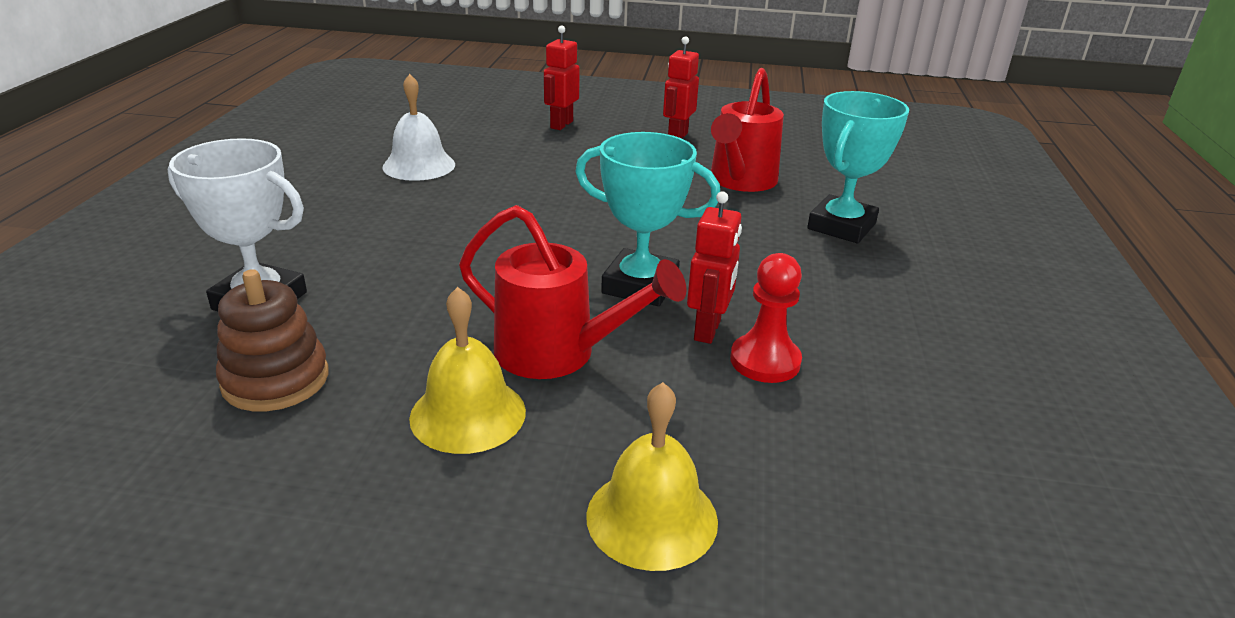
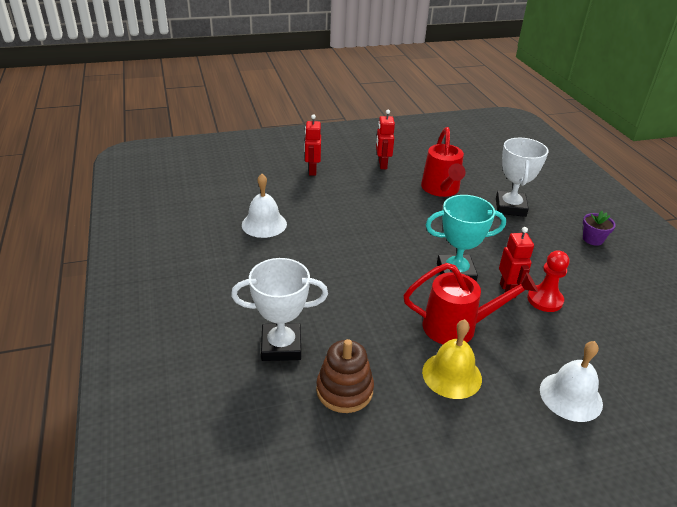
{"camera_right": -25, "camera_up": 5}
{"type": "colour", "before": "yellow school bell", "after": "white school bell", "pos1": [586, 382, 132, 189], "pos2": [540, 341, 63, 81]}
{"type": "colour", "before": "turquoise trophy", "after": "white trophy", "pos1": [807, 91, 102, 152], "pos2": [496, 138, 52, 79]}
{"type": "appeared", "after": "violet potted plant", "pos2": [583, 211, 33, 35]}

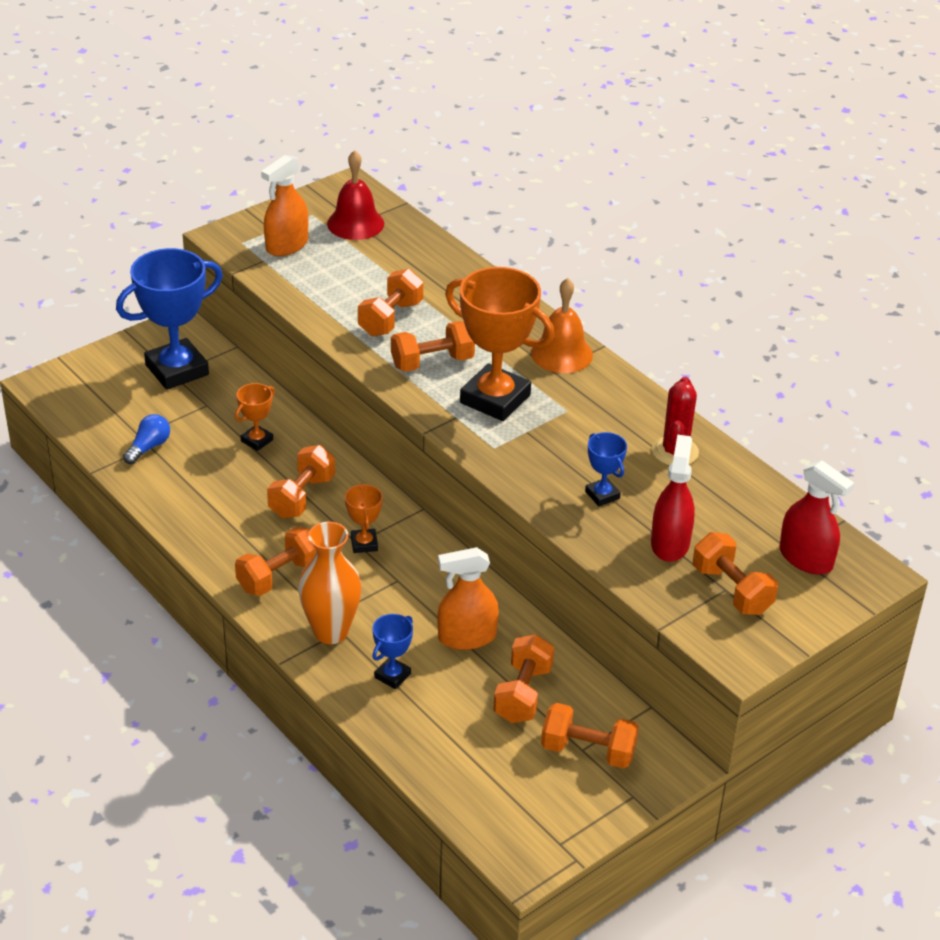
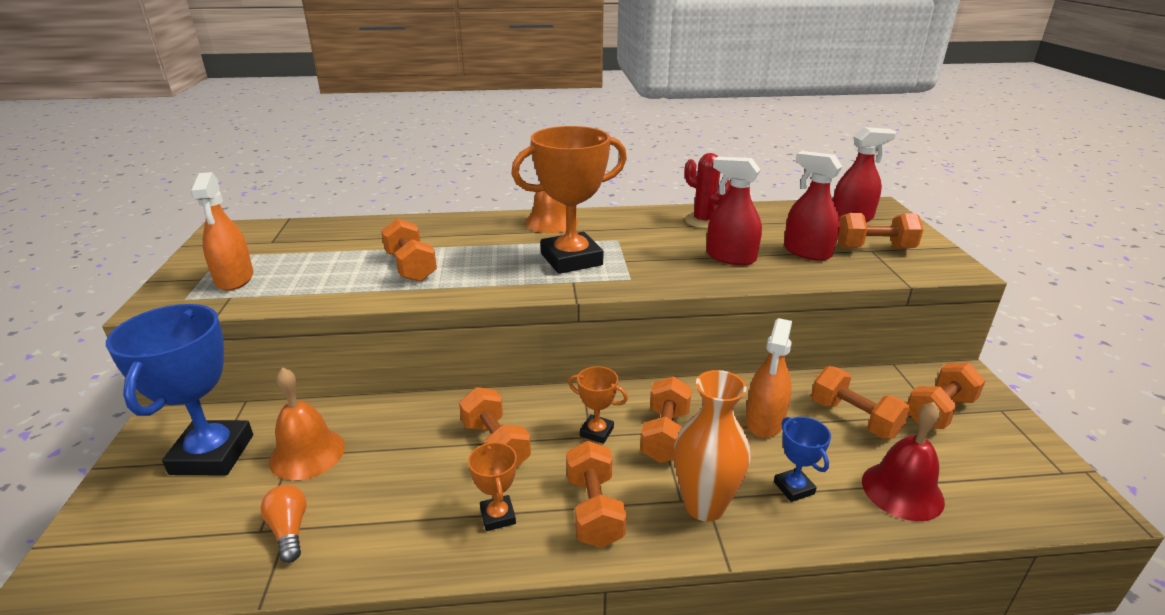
{"camera_right": -55, "camera_up": -10}
{"type": "colour", "before": "royal blue lightbulb", "after": "bright orange lightbulb", "pos1": [123, 414, 47, 50], "pos2": [261, 485, 46, 78]}
{"type": "relocated", "before": "bright orange trophy", "pos1": [235, 383, 40, 68], "pos2": [468, 442, 49, 89]}
{"type": "relocated", "before": "red school bell", "pos1": [327, 150, 57, 90], "pos2": [862, 402, 83, 119]}
{"type": "relocated", "before": "bright orange dumbbell", "pos1": [391, 321, 84, 51], "pos2": [640, 376, 52, 87]}
{"type": "exchanged", "before": "royal blue trophy", "after": "red spray bottle", "pos1": [585, 432, 42, 74], "pos2": [706, 157, 56, 108]}
{"type": "appeared", "after": "bright orange school bell", "pos2": [269, 367, 76, 113]}

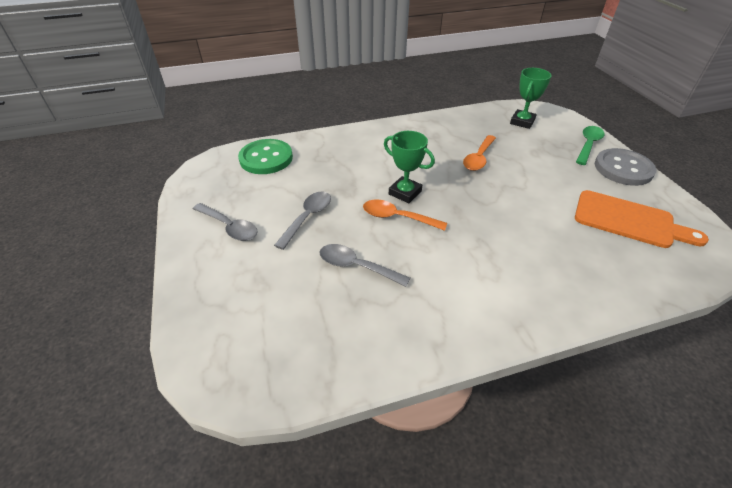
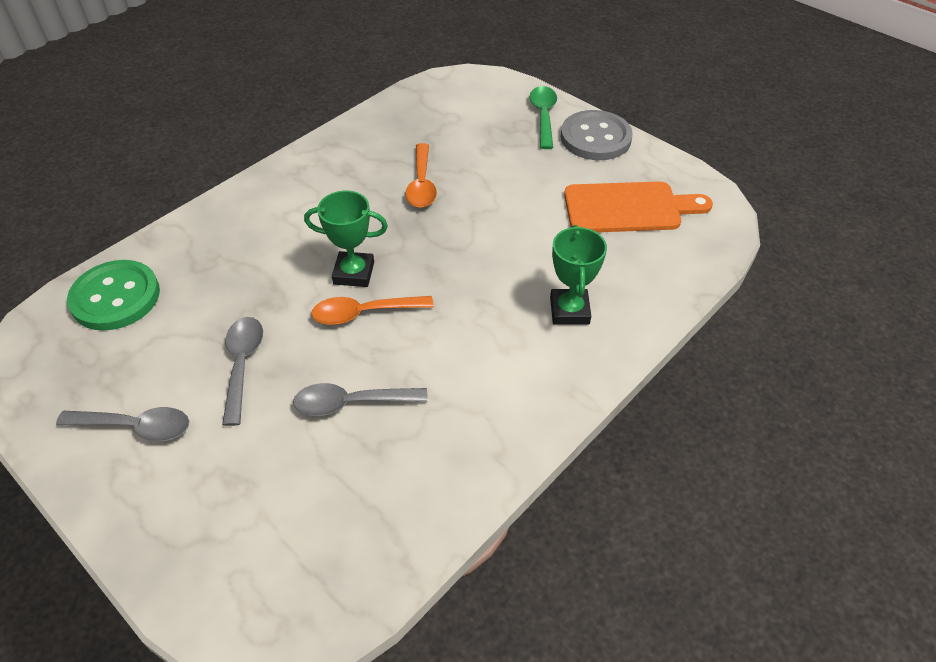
{"camera_right": -30, "camera_up": 5}
{"type": "relocated", "before": "green trophy", "pos1": [510, 68, 42, 61], "pos2": [550, 225, 57, 100]}

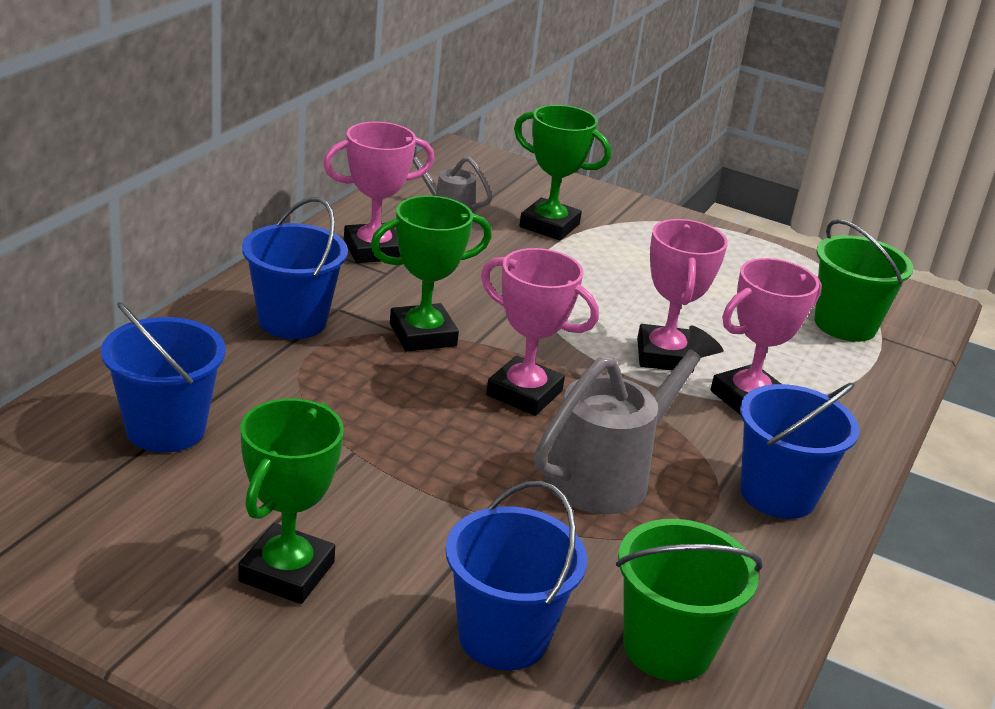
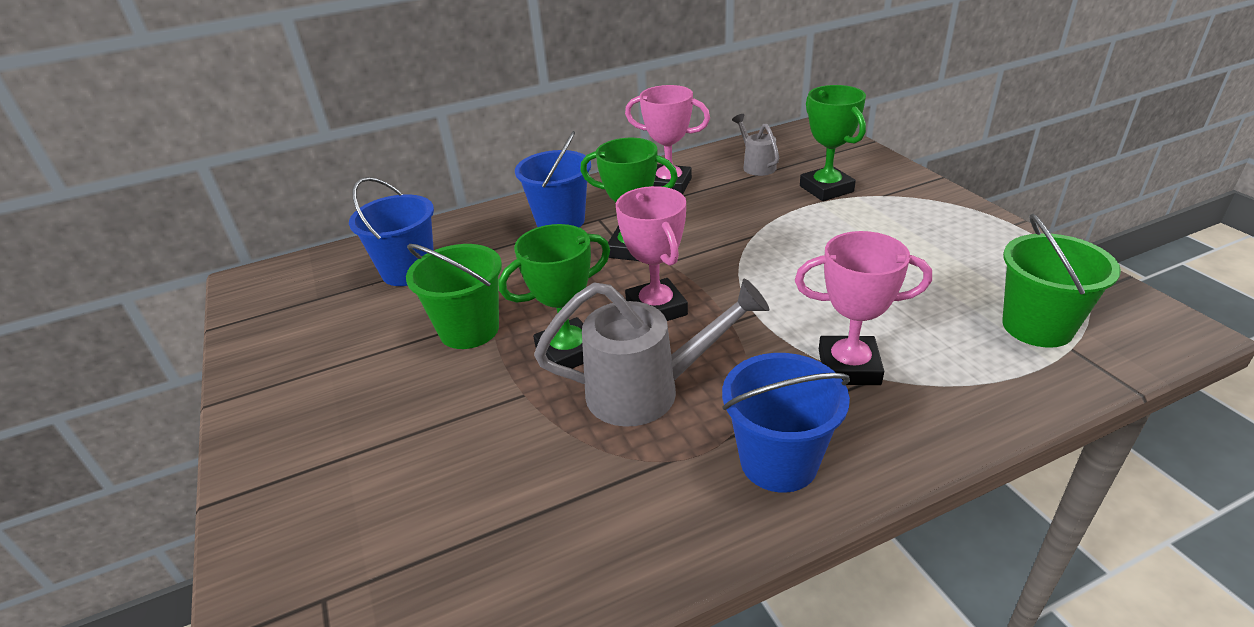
{"camera_right": 45, "camera_up": 5}
{"type": "relocated", "before": "green trophy", "pos1": [238, 398, 106, 206], "pos2": [499, 224, 111, 145]}
{"type": "missing", "before": "royal blue sand bucket", "pos1": [445, 481, 142, 189]}
{"type": "relocated", "before": "green sand bucket", "pos1": [616, 519, 147, 163], "pos2": [406, 244, 96, 105]}
{"type": "missing", "before": "rosy trophy", "pos1": [637, 219, 91, 154]}

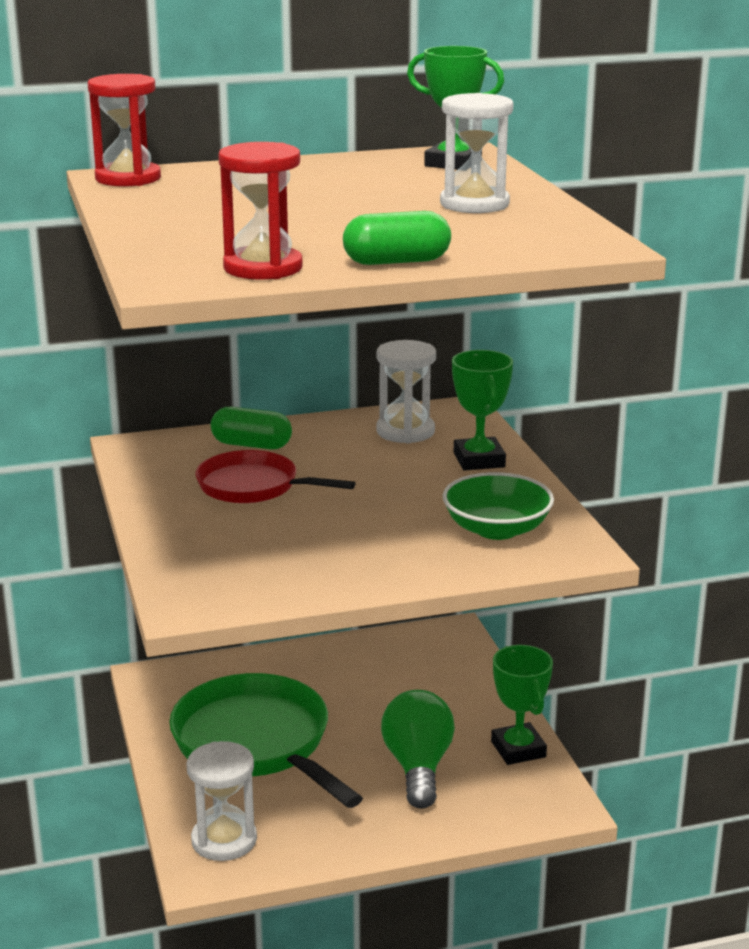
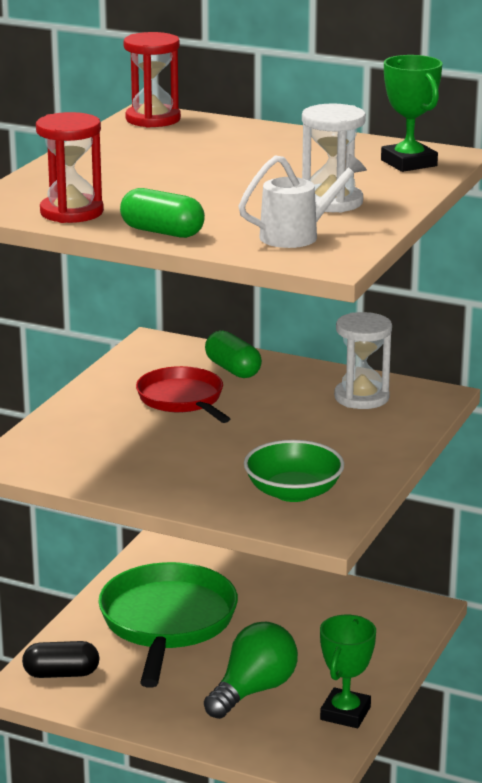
{"camera_right": 40, "camera_up": 0}
{"type": "exchanged", "before": "white hourglass", "after": "ebony pill", "pos1": [186, 741, 71, 120], "pos2": [22, 641, 77, 37]}
{"type": "missing", "before": "green trophy", "pos1": [452, 350, 61, 121]}
{"type": "appeared", "after": "white watering pot", "pos2": [238, 154, 129, 94]}

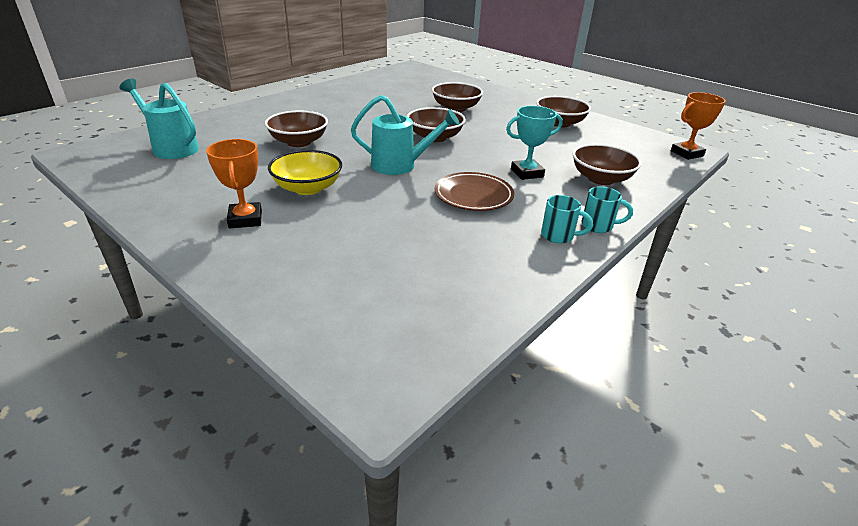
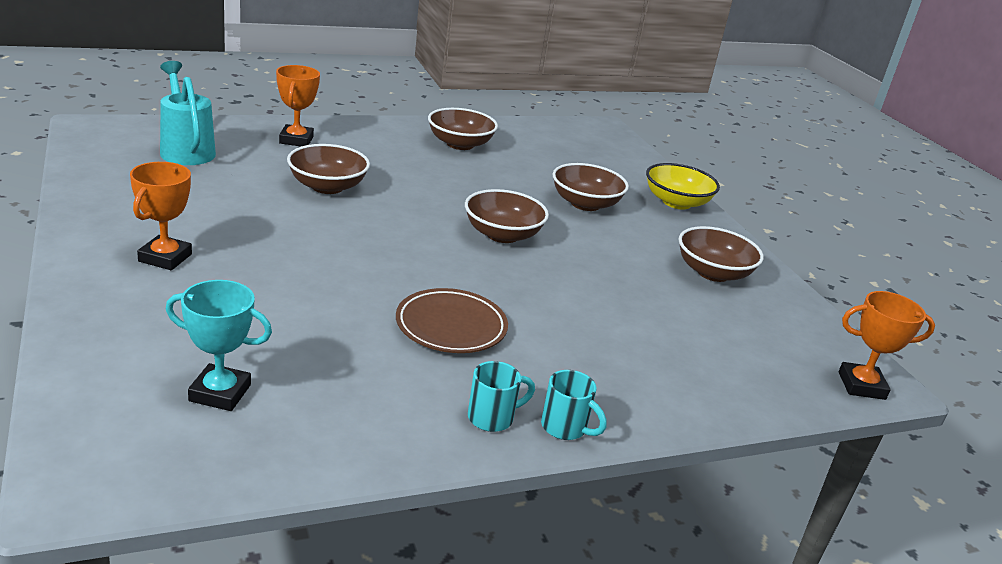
{"camera_right": 25, "camera_up": -5}
{"type": "relocated", "before": "yellow deep dish", "pos1": [268, 150, 74, 45], "pos2": [646, 163, 74, 46]}
{"type": "missing", "before": "turquoise watering pot", "pos1": [351, 95, 109, 80]}
{"type": "relocated", "before": "turquoise trophy", "pos1": [506, 106, 57, 74], "pos2": [166, 280, 106, 131]}
{"type": "spun", "before": "turquoise tea mug", "pos1": [541, 195, 52, 48], "pos2": [468, 361, 67, 71], "turn": -75}
{"type": "relocated", "before": "russet deep dish", "pos1": [573, 144, 69, 41], "pos2": [428, 108, 70, 42]}
{"type": "appeared", "after": "bright orange trophy", "pos2": [276, 65, 44, 81]}

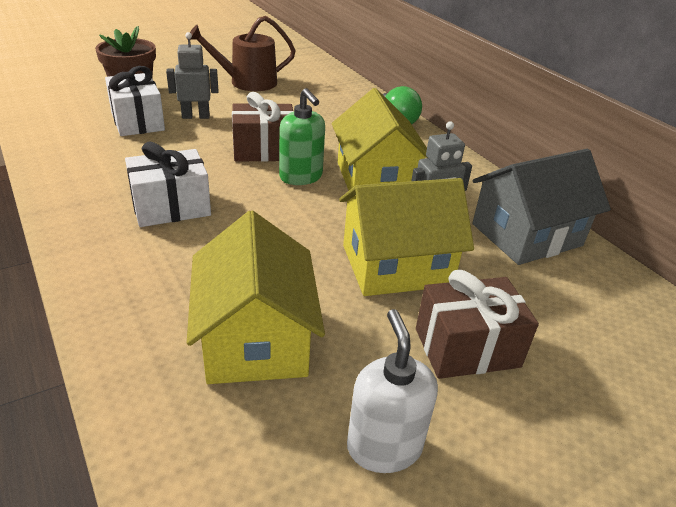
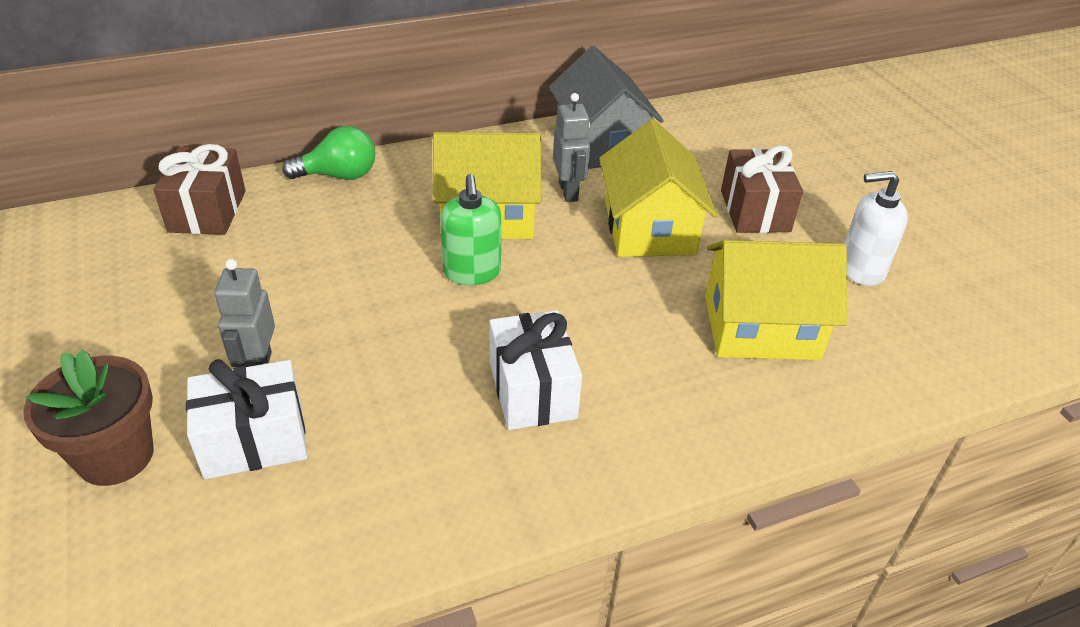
{"camera_right": -80, "camera_up": 5}
{"type": "missing", "before": "russet watering pot", "pos1": [187, 16, 109, 75]}
{"type": "relocated", "before": "russet present", "pos1": [232, 92, 62, 70], "pos2": [153, 144, 93, 91]}
{"type": "spun", "before": "green pump bottle", "pos1": [279, 88, 46, 97], "pos2": [440, 174, 61, 111], "turn": 105}

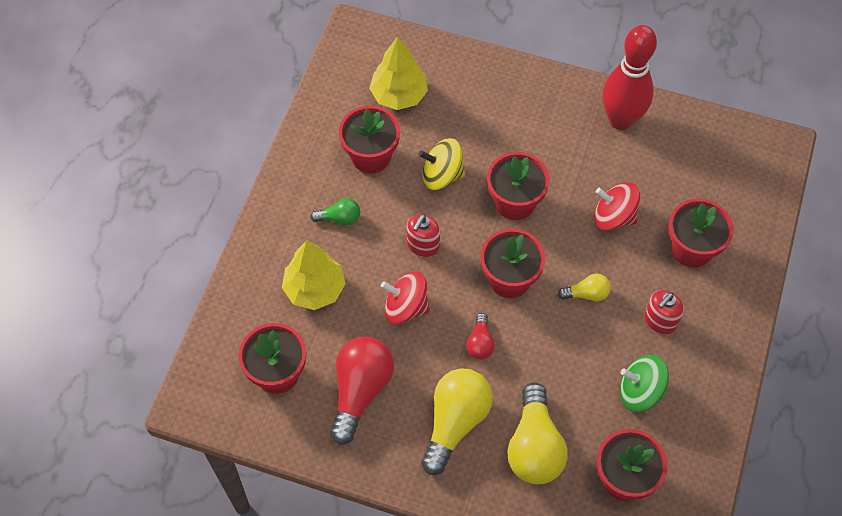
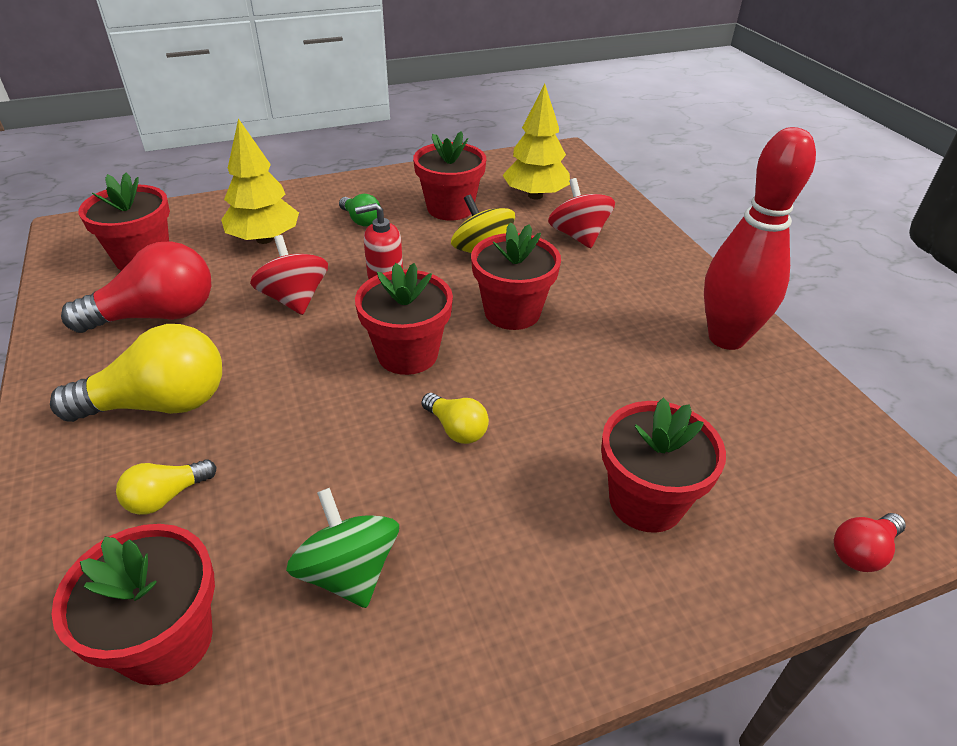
{"camera_right": 50, "camera_up": -20}
{"type": "relocated", "before": "red lightbulb", "pos1": [466, 313, 29, 47], "pos2": [834, 513, 72, 59]}
{"type": "size", "before": "yellow lightbulb", "pos1": [507, 382, 61, 102], "pos2": [116, 459, 100, 56], "scale": 0.5}
{"type": "relocated", "before": "red spinning top", "pos1": [594, 182, 46, 49], "pos2": [548, 178, 67, 70]}
{"type": "missing", "before": "red pump bottle", "pos1": [644, 290, 40, 44]}

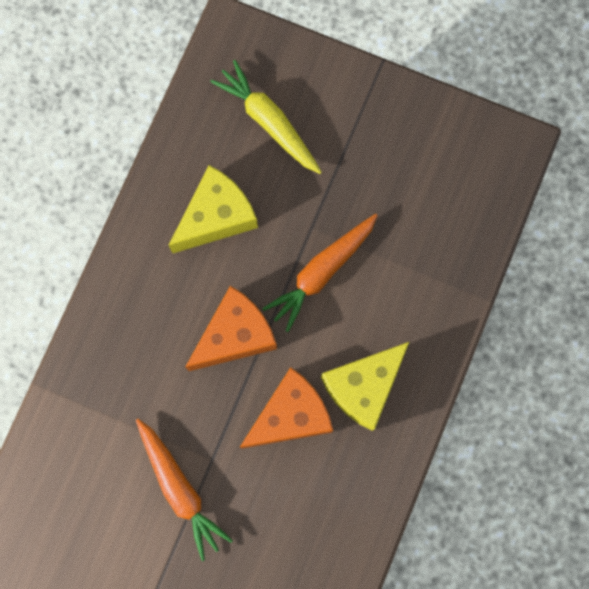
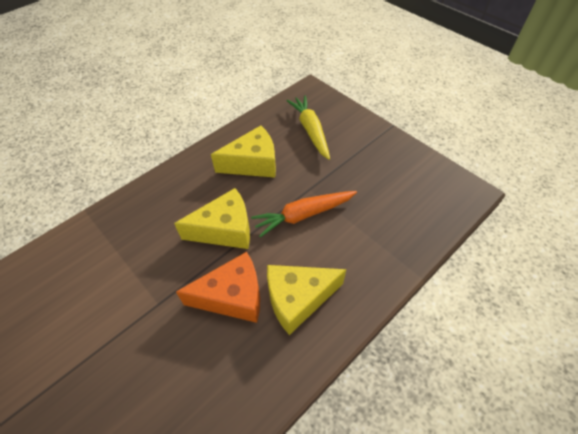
{"camera_right": 25, "camera_up": -25}
{"type": "missing", "before": "bright orange carrot", "pos1": [136, 419, 97, 142]}
{"type": "colour", "before": "bright orange cheese wedge", "after": "yellow cheese wedge", "pos1": [185, 286, 92, 85], "pos2": [174, 188, 76, 61]}

